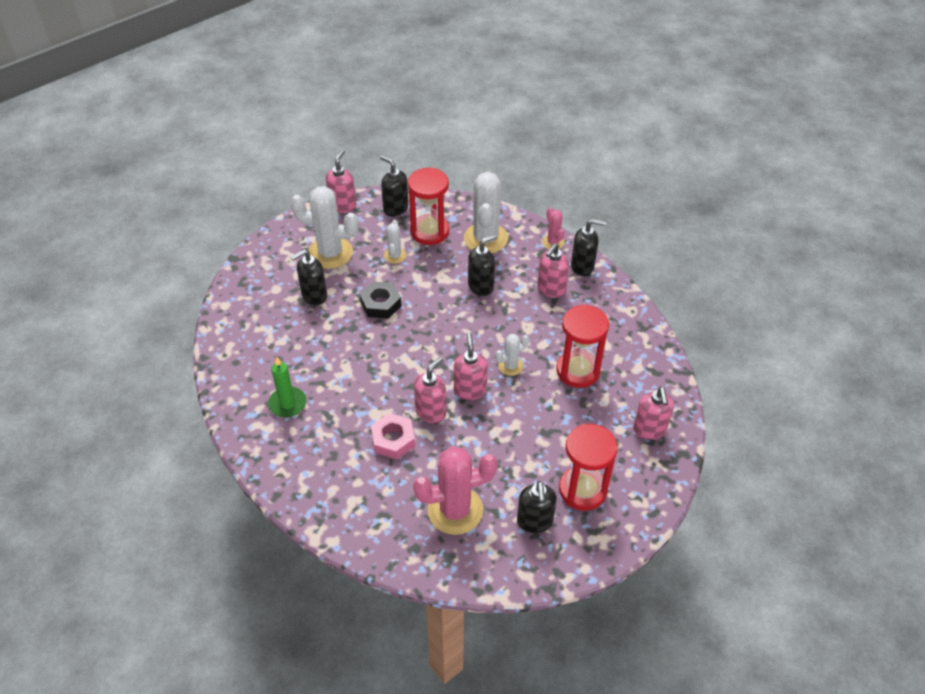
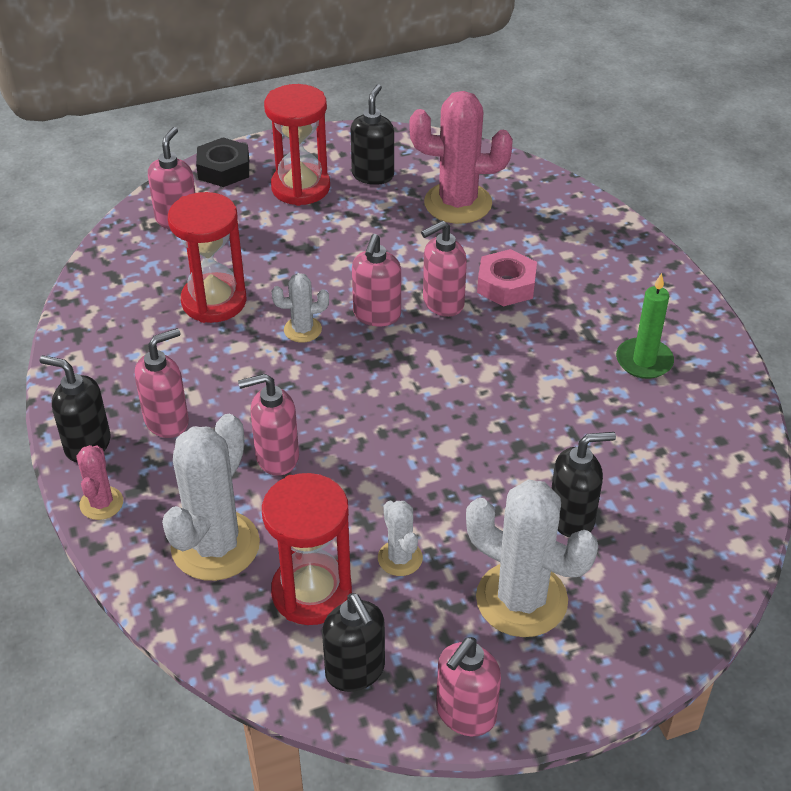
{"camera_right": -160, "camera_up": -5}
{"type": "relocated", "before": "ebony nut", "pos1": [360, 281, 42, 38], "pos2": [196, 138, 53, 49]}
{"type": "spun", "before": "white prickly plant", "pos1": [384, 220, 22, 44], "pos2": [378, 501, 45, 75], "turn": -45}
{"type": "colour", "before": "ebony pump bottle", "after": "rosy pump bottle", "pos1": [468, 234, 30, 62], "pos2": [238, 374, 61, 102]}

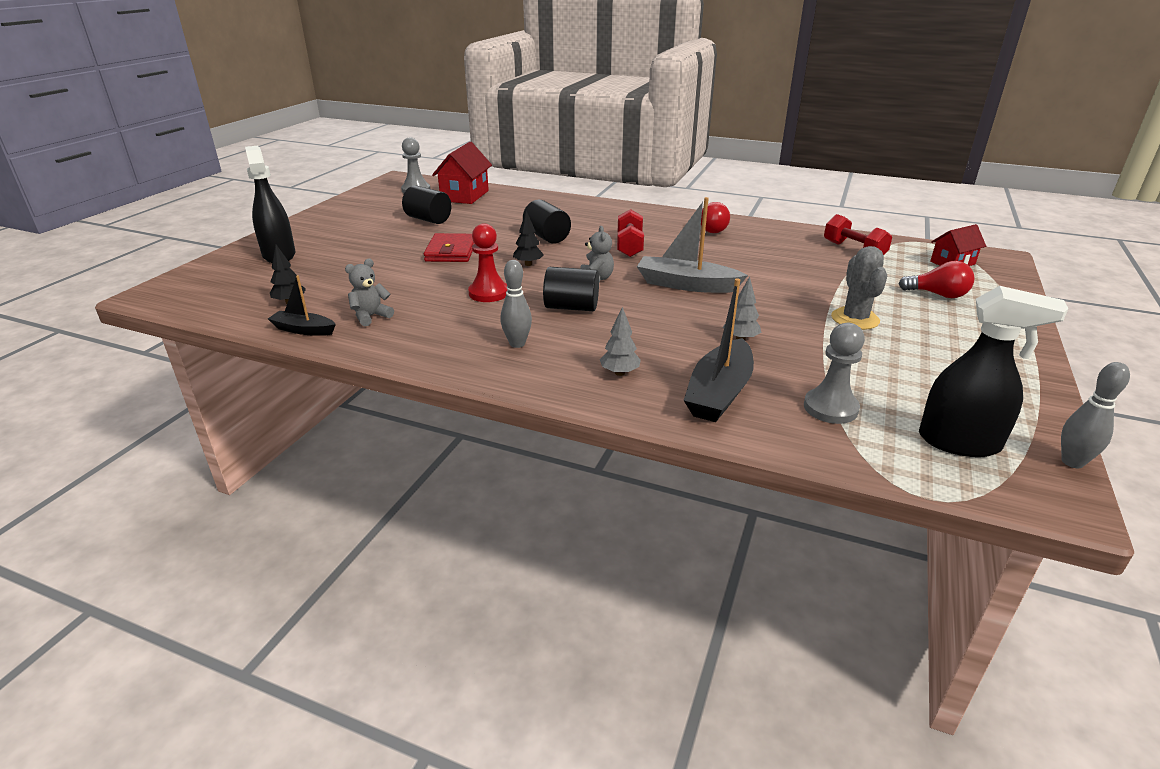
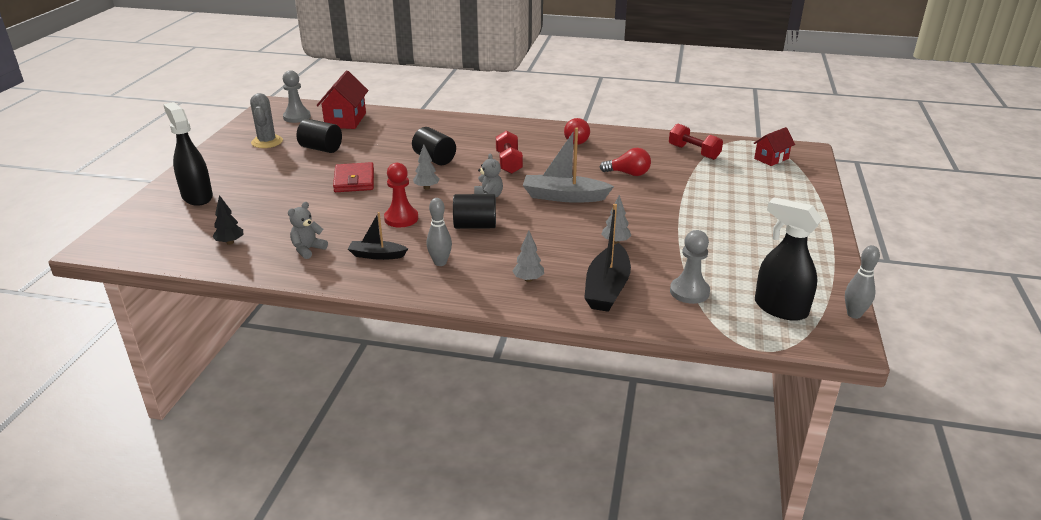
{"camera_right": -10, "camera_up": 0}
{"type": "relocated", "before": "ebony boat", "pos1": [268, 275, 68, 61], "pos2": [348, 212, 60, 48]}
{"type": "colour", "before": "ebony tree", "after": "grey tree", "pos1": [513, 211, 31, 55], "pos2": [413, 144, 27, 46]}
{"type": "relocated", "before": "grey prickly plant", "pos1": [831, 246, 56, 84], "pos2": [250, 93, 33, 55]}
{"type": "relocated", "before": "red lightbulb", "pos1": [899, 261, 76, 37], "pos2": [599, 148, 52, 28]}
{"type": "spun", "before": "ebony spray bottle", "pos1": [919, 286, 149, 171], "pos2": [755, 198, 67, 123], "turn": -150}

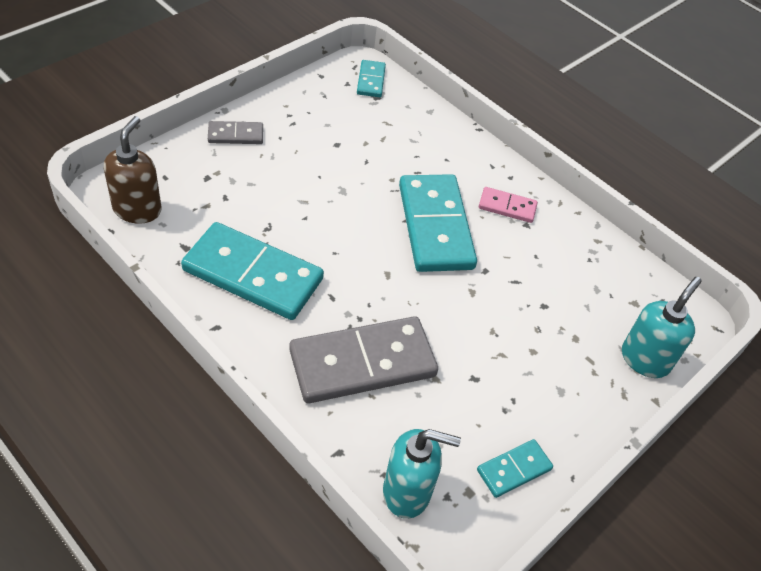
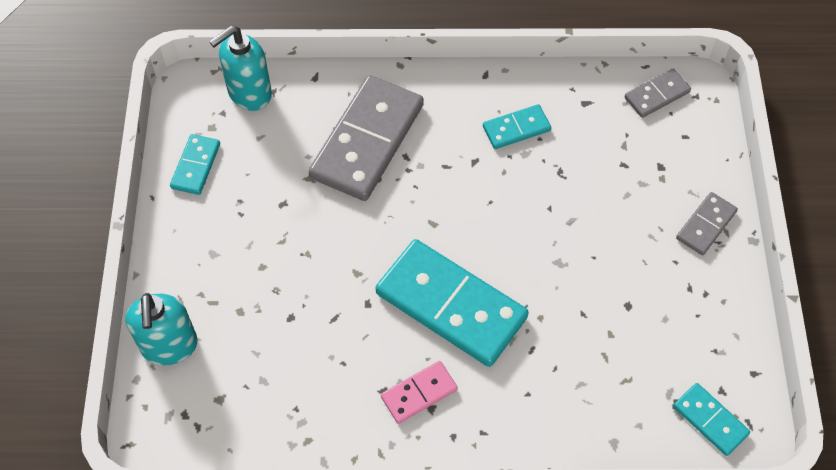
{"camera_right": 140, "camera_up": 10}
{"type": "exchanged", "before": "russet pump bottle", "after": "grey domino tile", "pos1": [104, 116, 57, 108], "pos2": [625, 69, 66, 49]}
{"type": "size", "before": "turquoise domino tile", "pos1": [181, 222, 143, 98], "pos2": [483, 104, 68, 45], "scale": 0.48}

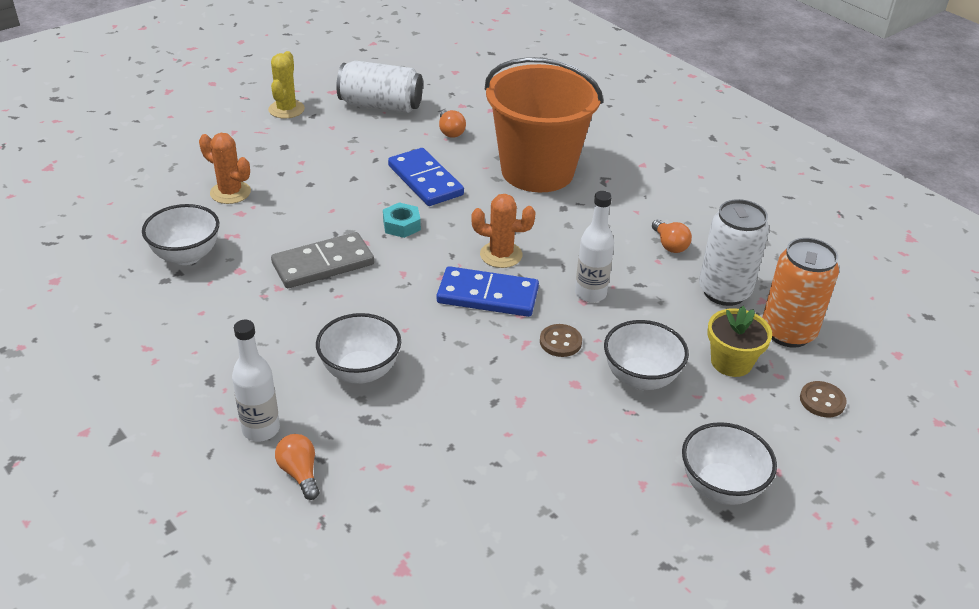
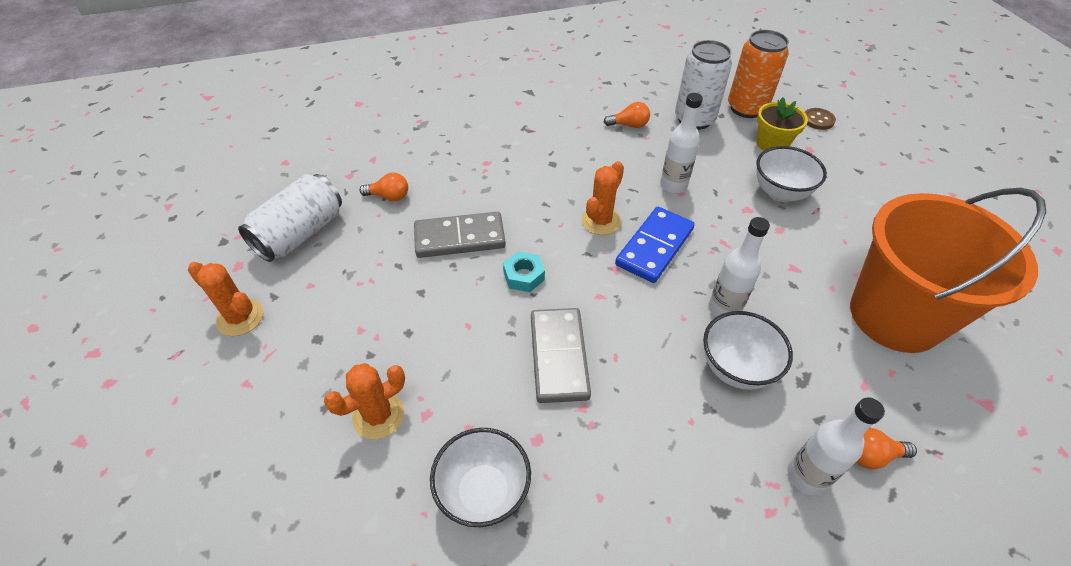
{"camera_right": -65, "camera_up": 10}
{"type": "colour", "before": "yellow prickly plant", "after": "bright orange prickly plant", "pos1": [268, 51, 37, 68], "pos2": [188, 262, 75, 74]}
{"type": "colour", "before": "royal blue domino tile", "after": "grey domino tile", "pos1": [388, 148, 76, 58], "pos2": [414, 212, 92, 46]}
{"type": "relocated", "before": "bright orange sand bucket", "pos1": [485, 57, 118, 135], "pos2": [850, 188, 196, 165]}
{"type": "missing", "before": "russet button", "pos1": [540, 324, 42, 33]}
{"type": "missing", "before": "white deep dish", "pos1": [682, 422, 95, 83]}
{"type": "appeared", "after": "white drink bottle", "pos2": [709, 217, 61, 100]}

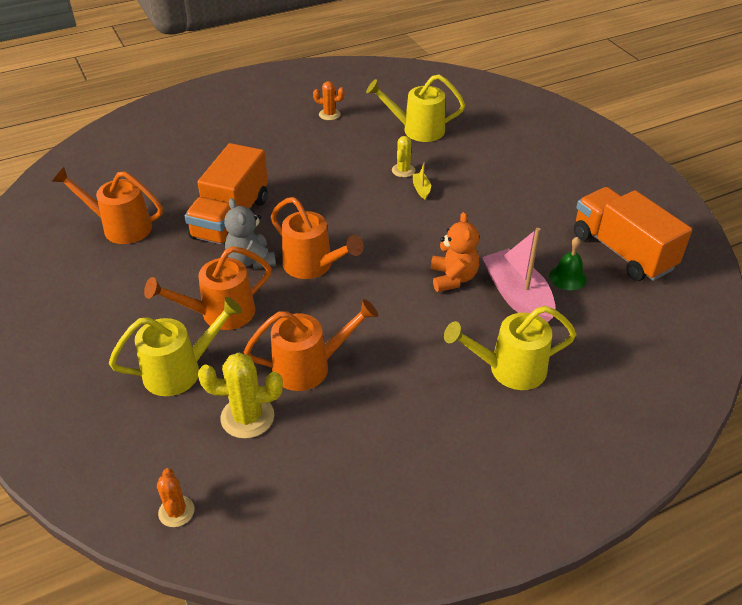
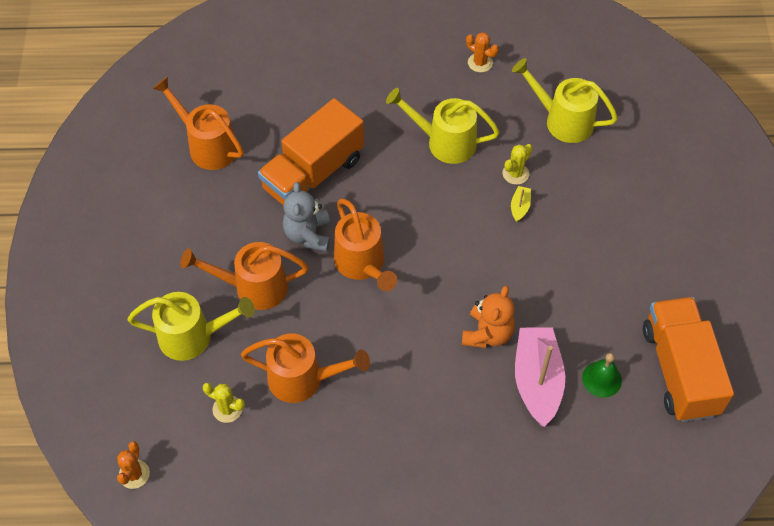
{"camera_right": 25, "camera_up": 15}
{"type": "size", "before": "yellow prickly plant", "pos1": [198, 353, 85, 86], "pos2": [202, 383, 43, 40], "scale": 0.61}
{"type": "relocated", "before": "yellow watering pot", "pos1": [444, 306, 133, 84], "pos2": [386, 88, 113, 76]}

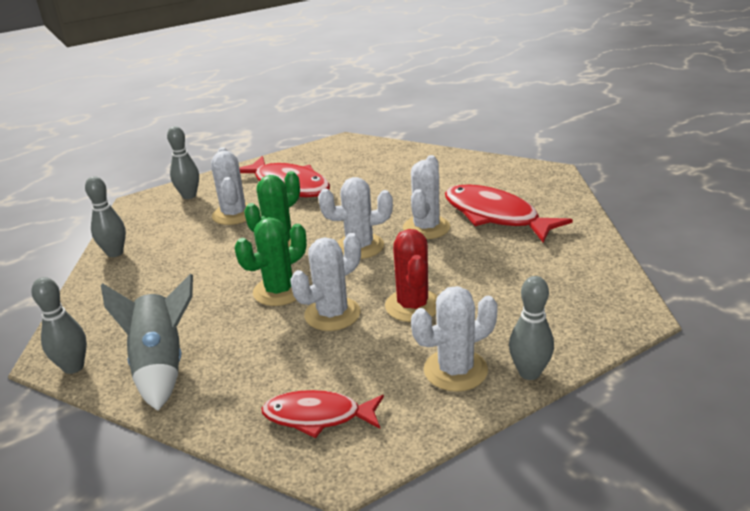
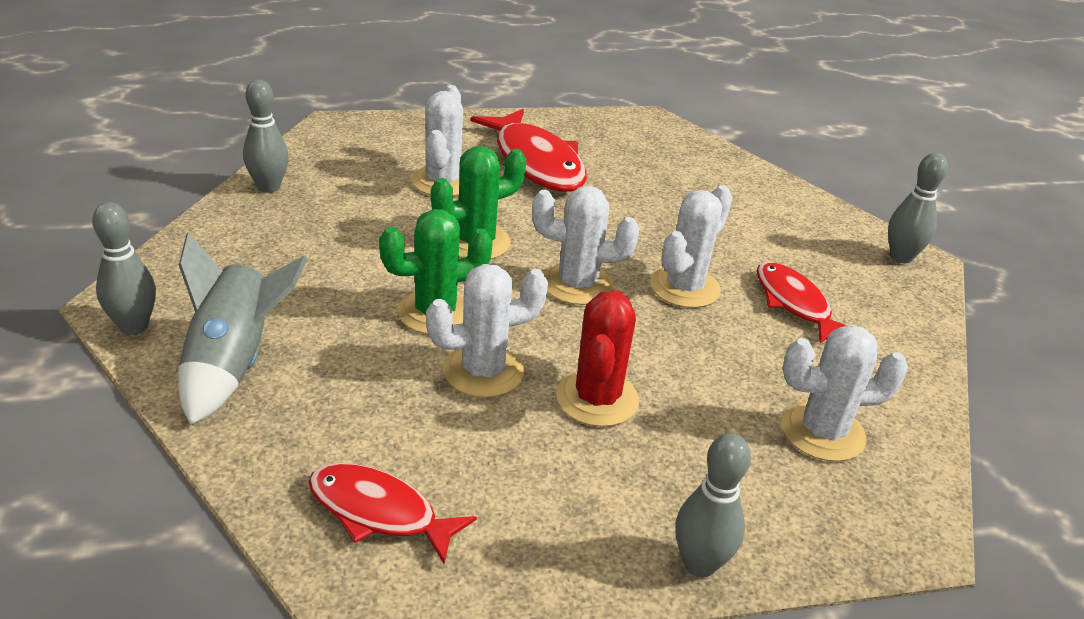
{"camera_right": 15, "camera_up": 5}
{"type": "relocated", "before": "grey bowling pin", "pos1": [167, 126, 32, 73], "pos2": [888, 153, 60, 110]}
{"type": "relocated", "before": "white prickly plant", "pos1": [411, 286, 87, 106], "pos2": [781, 325, 127, 137]}
{"type": "size", "before": "red fish figure", "pos1": [445, 184, 128, 59], "pos2": [757, 262, 89, 81], "scale": 0.62}

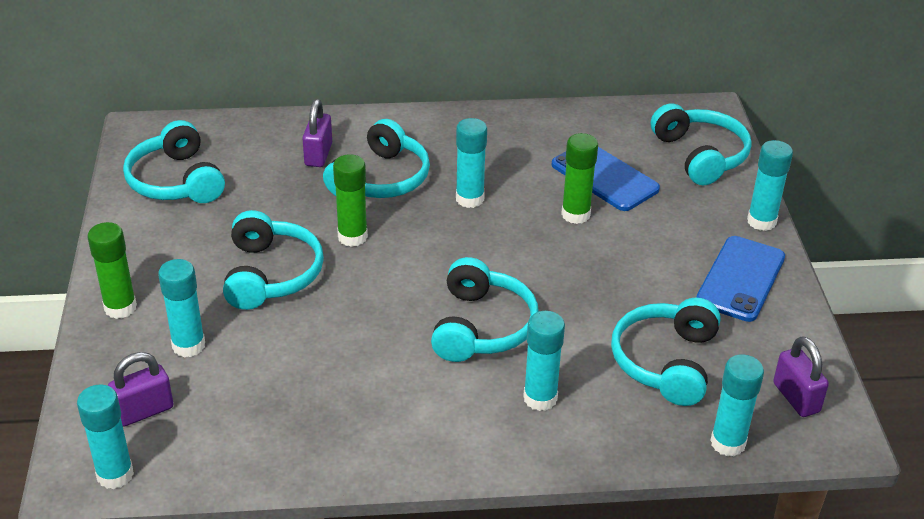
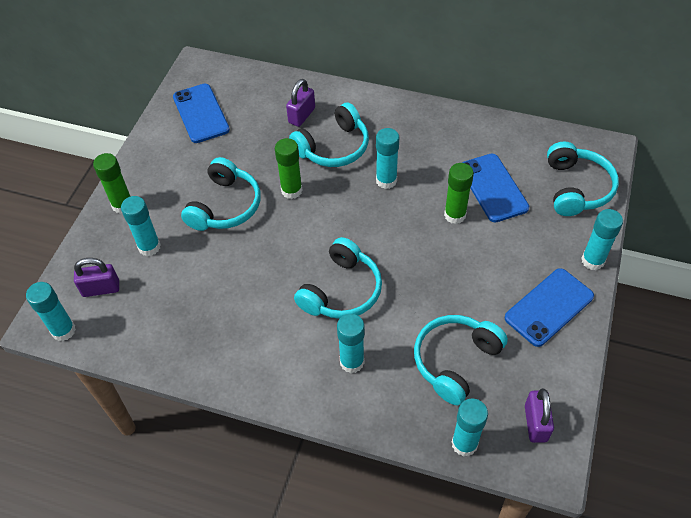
{"camera_right": 25, "camera_up": 15}
{"type": "exchanged", "before": "turquoise over-ear headphones", "after": "royal blue phone", "pos1": [123, 120, 102, 83], "pos2": [173, 84, 57, 59]}

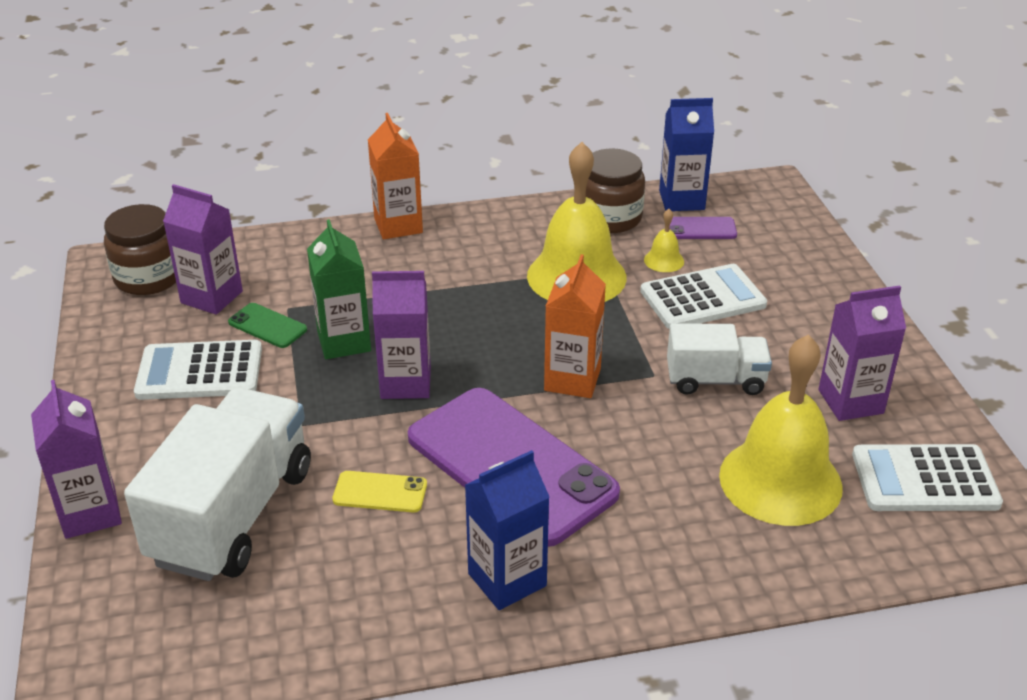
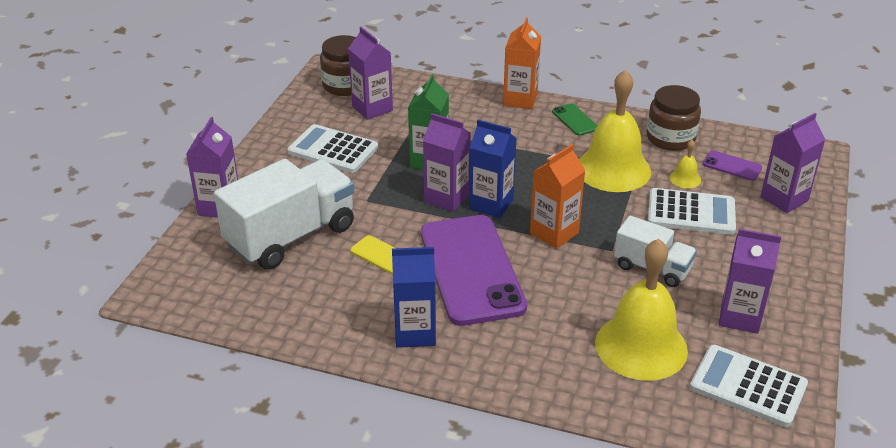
{"camera_right": 30, "camera_up": 0}
{"type": "relocated", "before": "green phone", "pos1": [228, 303, 79, 45], "pos2": [552, 103, 46, 33]}
{"type": "relocated", "before": "royal blue milk carton", "pos1": [659, 98, 55, 113], "pos2": [469, 120, 48, 98]}
{"type": "appeared", "after": "violet milk carton", "pos2": [760, 113, 65, 100]}

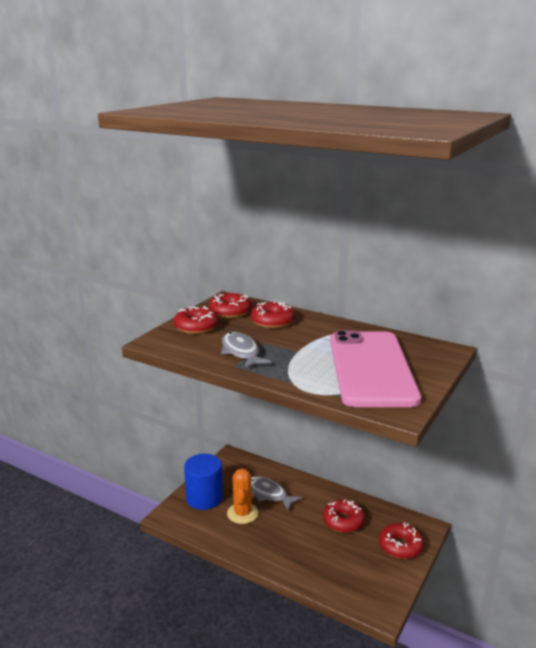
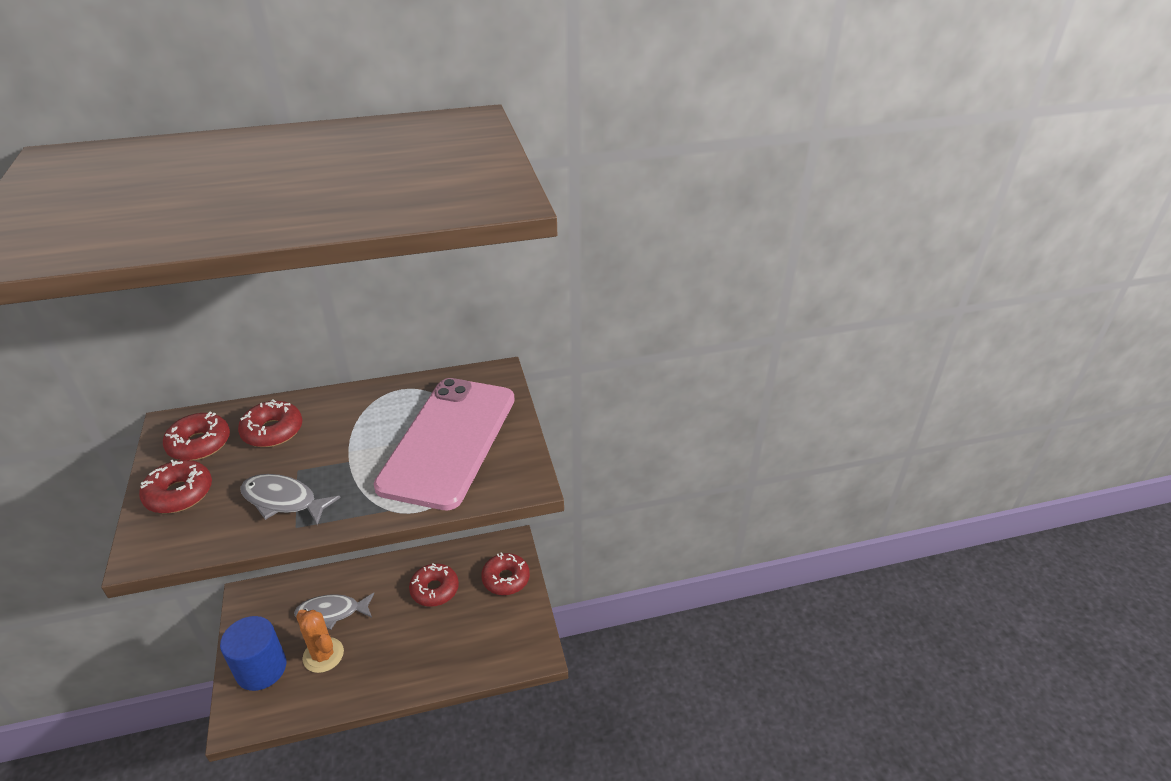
{"camera_right": -45, "camera_up": 15}
{"type": "spun", "before": "rosy phone", "pos1": [330, 331, 91, 76], "pos2": [374, 378, 141, 132], "turn": 60}

